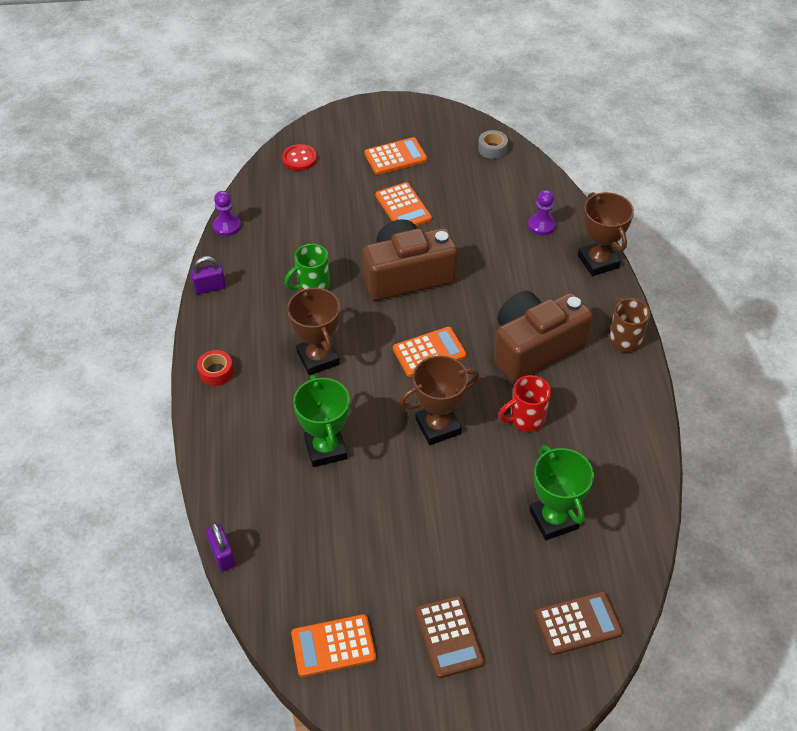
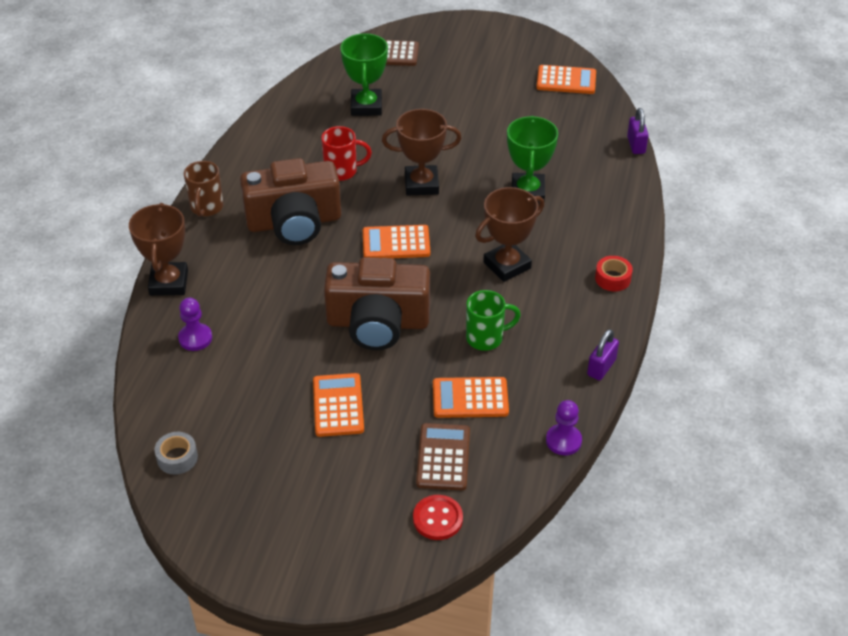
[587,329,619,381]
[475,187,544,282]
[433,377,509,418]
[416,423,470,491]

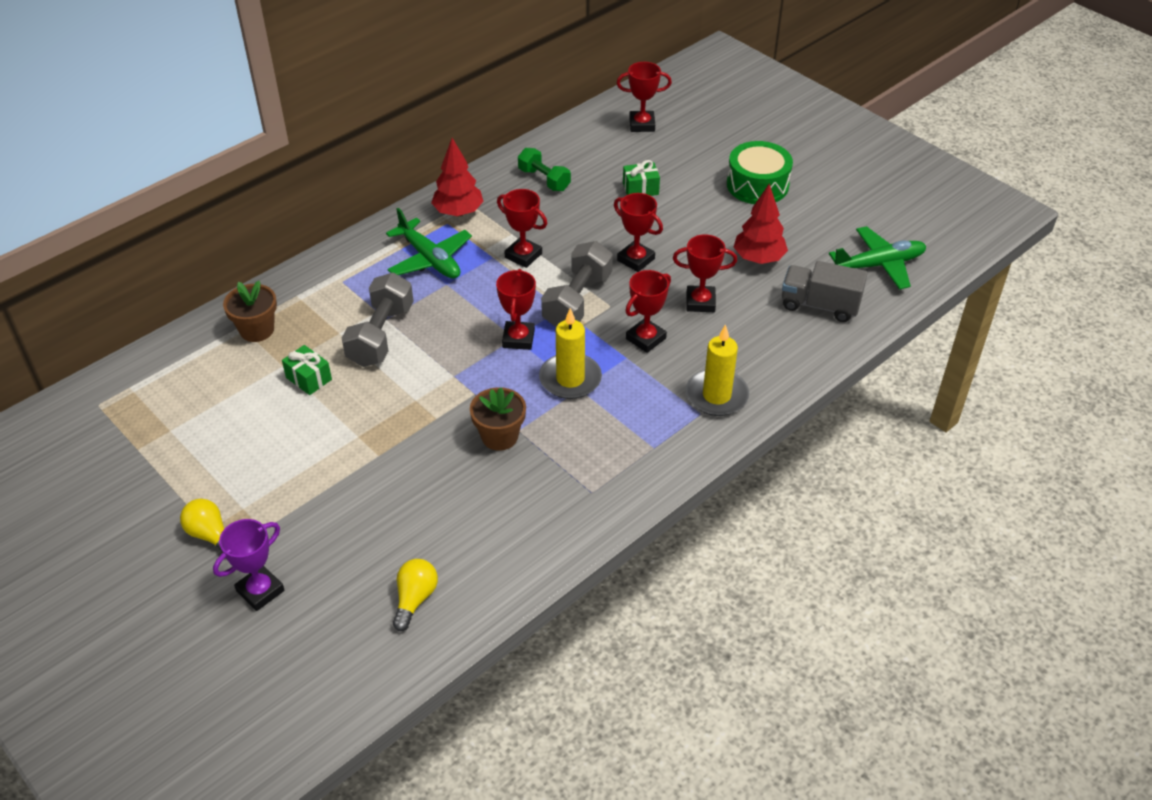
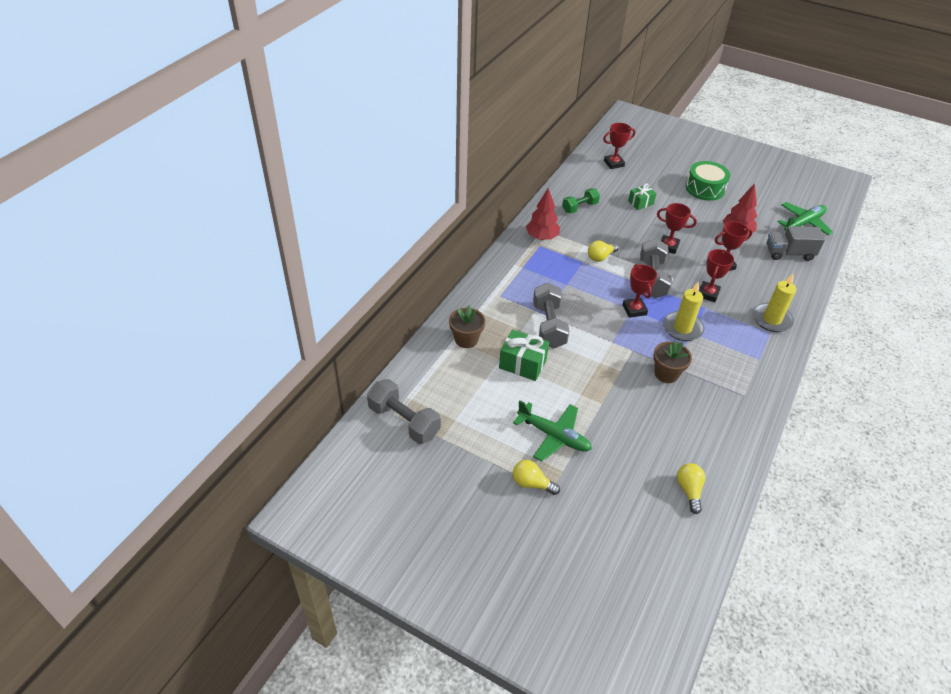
[213,519,285,611] (first image)
[499,329,549,381]
[513,400,592,462]
[588,241,619,262]
[562,188,600,213]
[367,379,441,444]

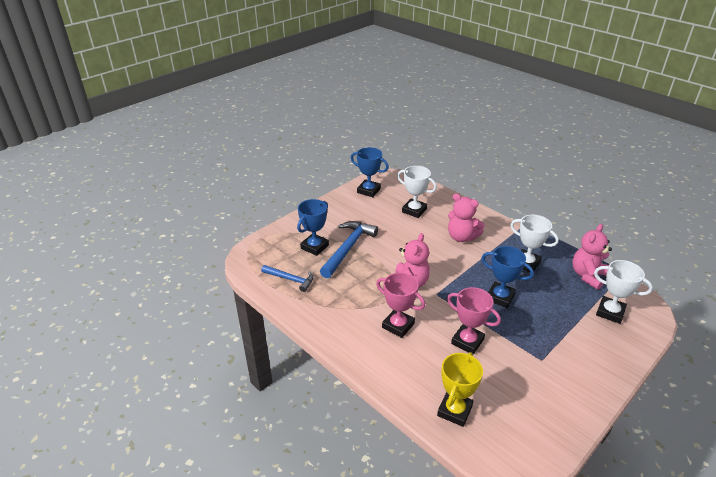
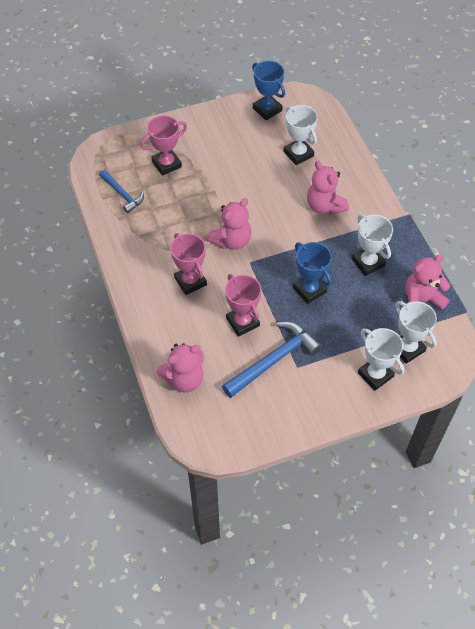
[141,115,187,176]
[222,322,322,398]
[157,343,204,392]
[358,328,404,391]

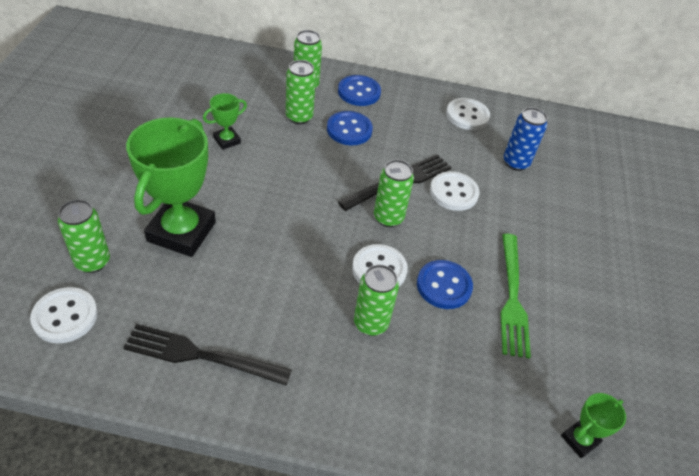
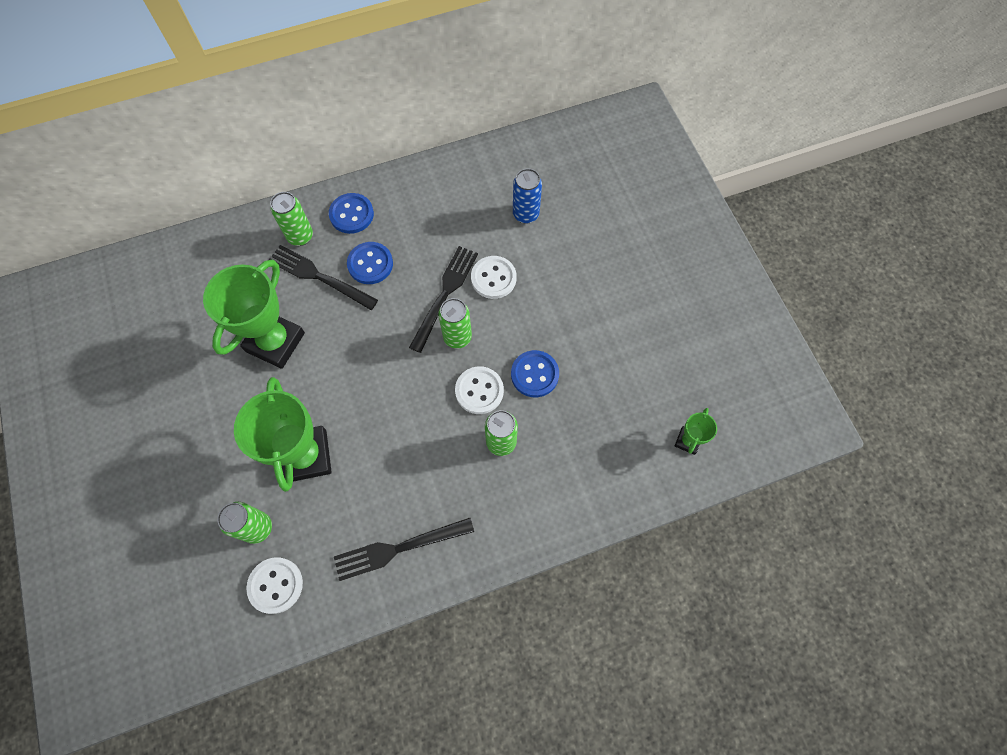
[203,260,305,369]
[269,245,378,310]
[446,98,490,130] (first image)
[500,234,531,358] (first image)

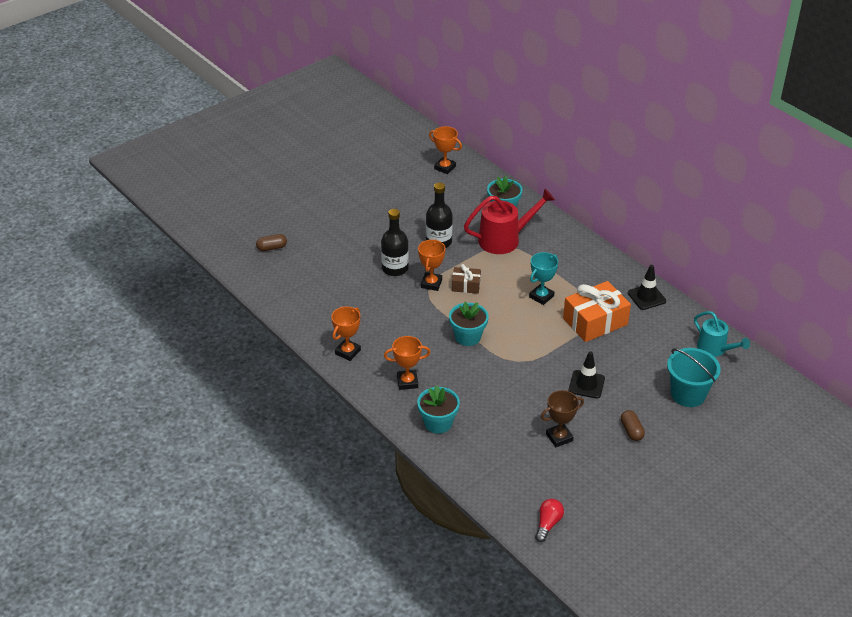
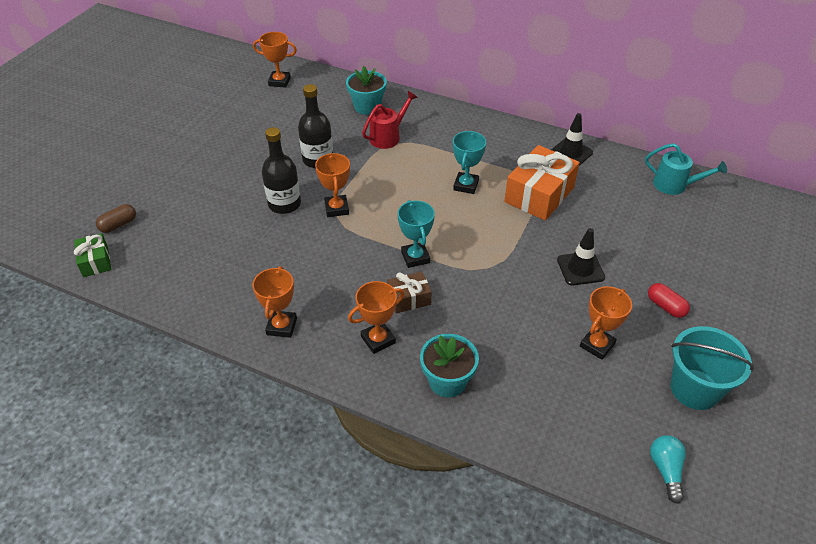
[398,200,435,268]
[387,272,432,313]
[362,91,418,149]
[650,435,686,504]
[580,286,632,360]
[648,283,690,318]
[671,326,754,410]
[74,233,111,277]

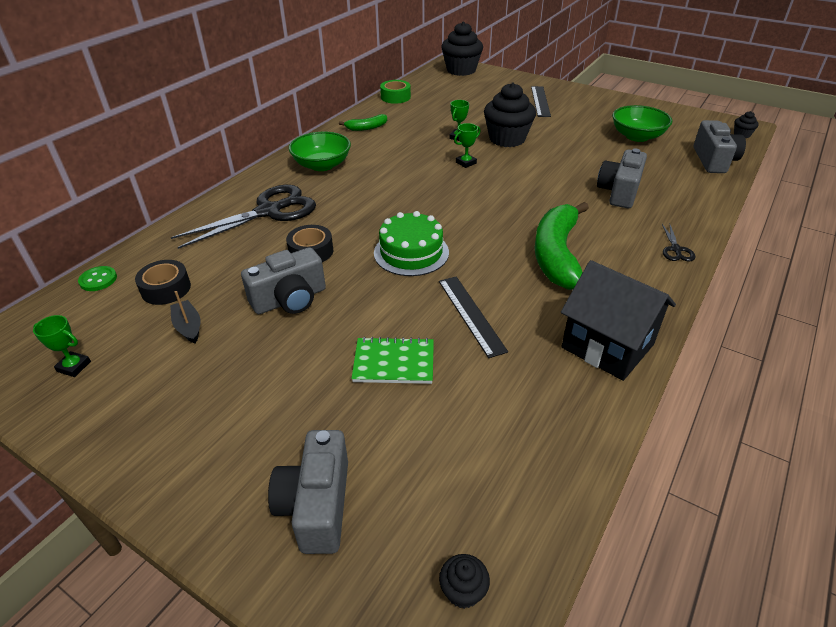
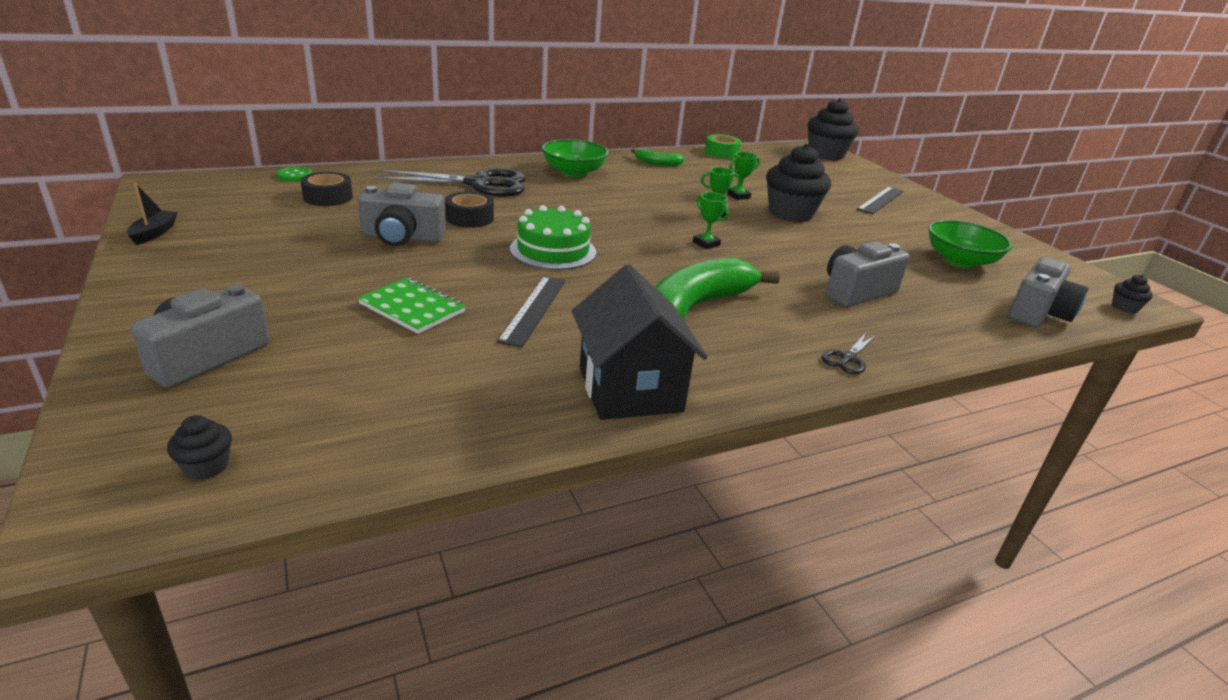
[693,192,729,249]
[127,183,178,245]

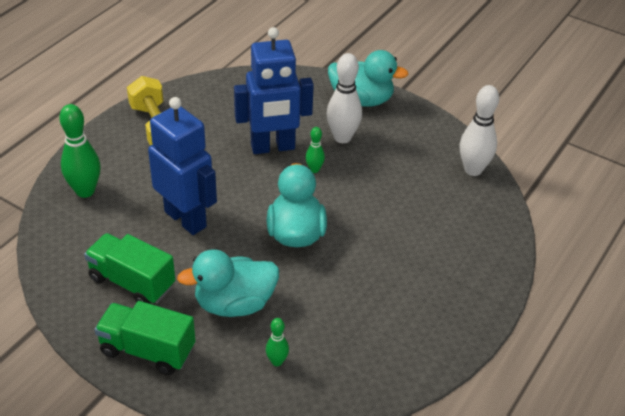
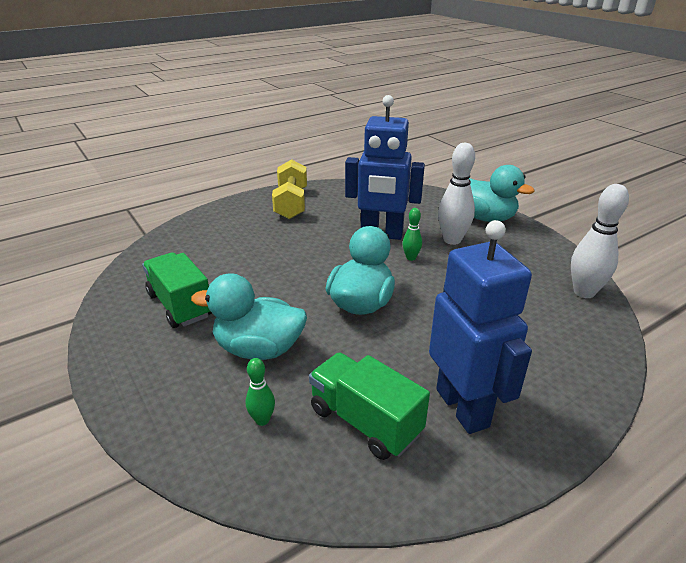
[59,104,101,198] (first image)
[309,352,430,460]
[429,220,532,434]

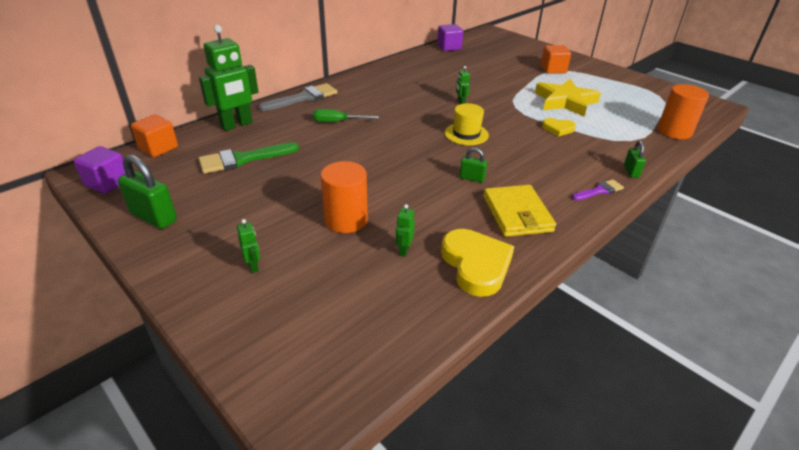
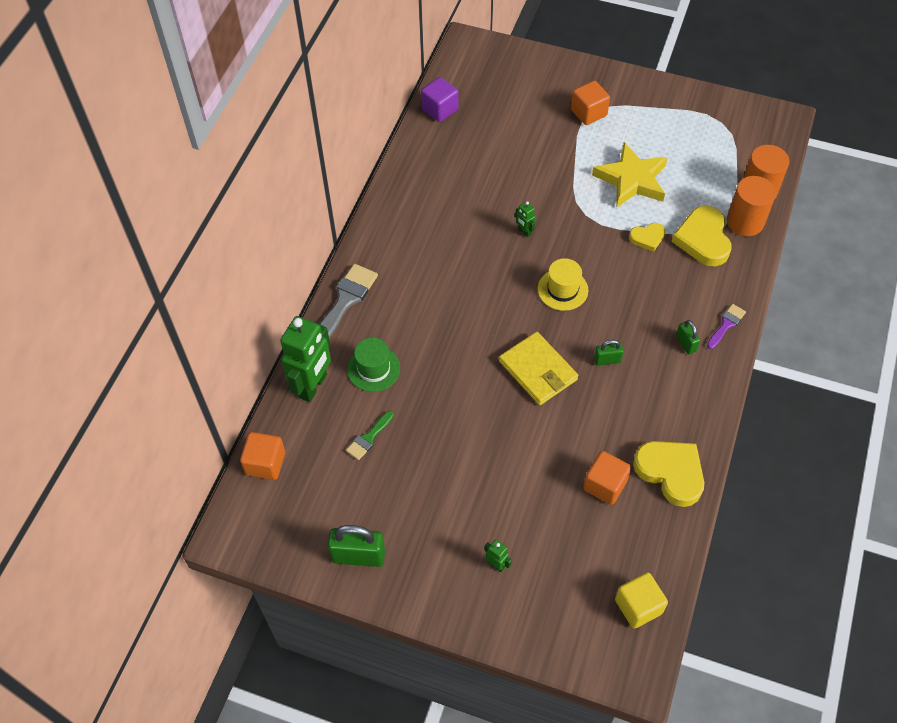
[74,146,126,194] (first image)
[346,411,394,460]
[313,109,379,122] (first image)
[727,176,776,236]
[583,451,631,505]
[499,332,578,405]
[676,320,700,354]
[347,338,400,392]
[615,572,668,629]
[671,206,732,267]

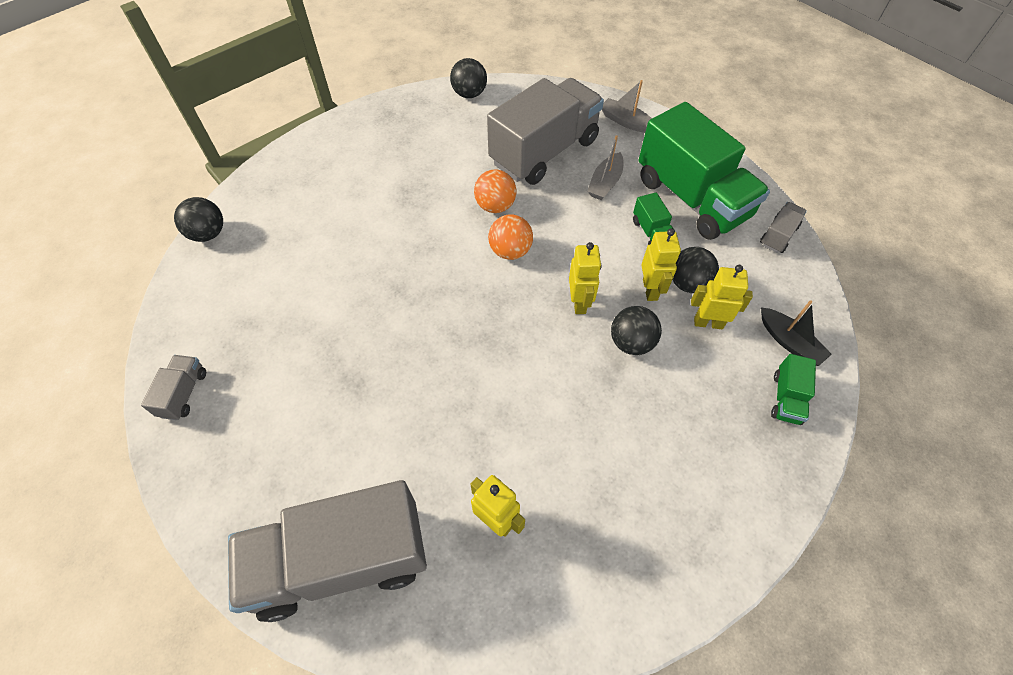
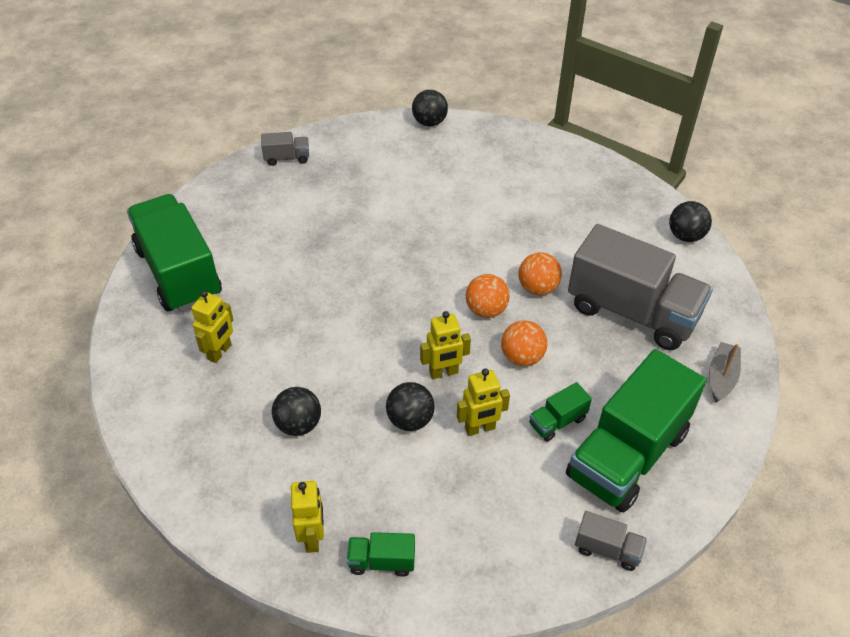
[127,194,222,312]
[587,135,623,200] (first image)
[272,387,321,436]
[291,481,324,553]
[761,300,832,366] (first image)
[501,320,547,366]

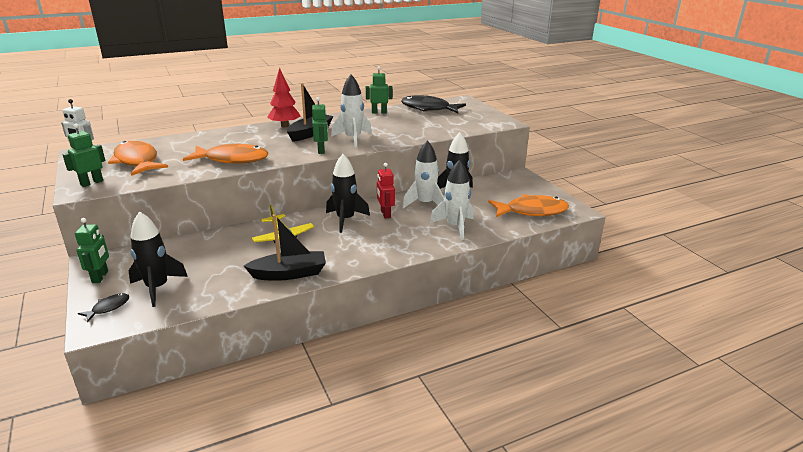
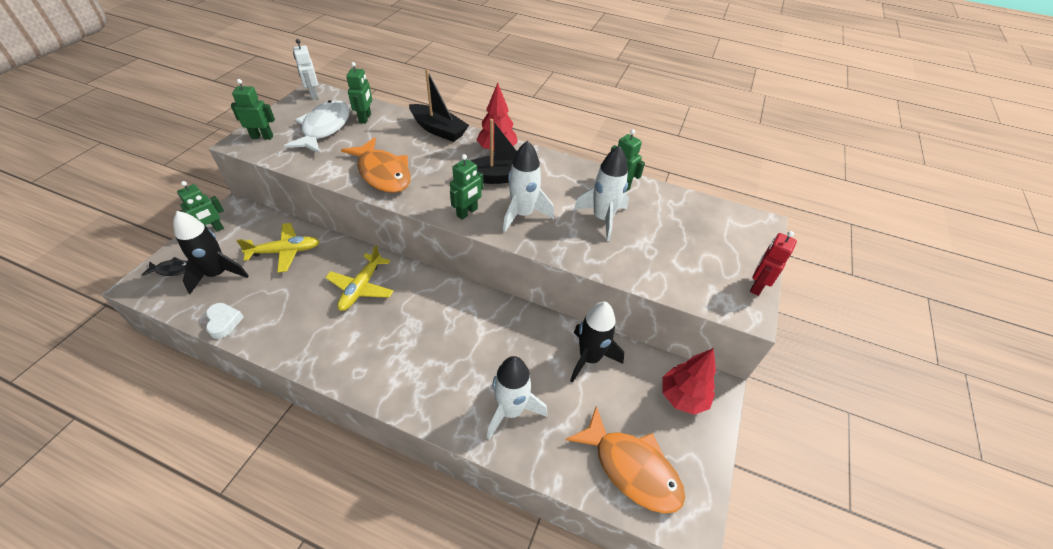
[284,100,350,154]
[409,69,469,142]
[326,154,370,233] (first image)
[750,231,797,296]
[401,95,466,113] (first image)
[574,146,629,241]
[206,303,244,339]
[237,223,320,273]
[346,62,372,124]
[662,348,716,415]

